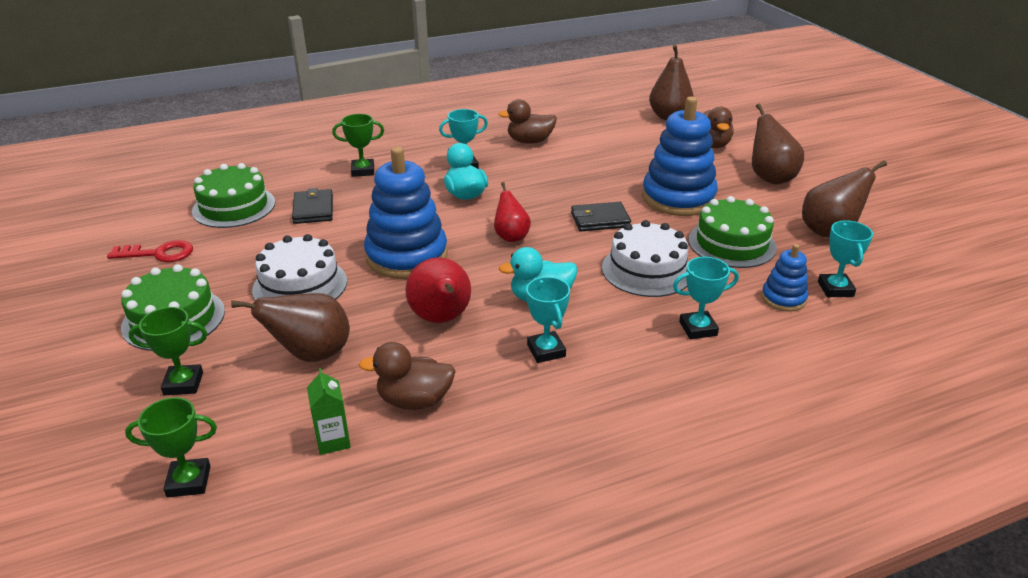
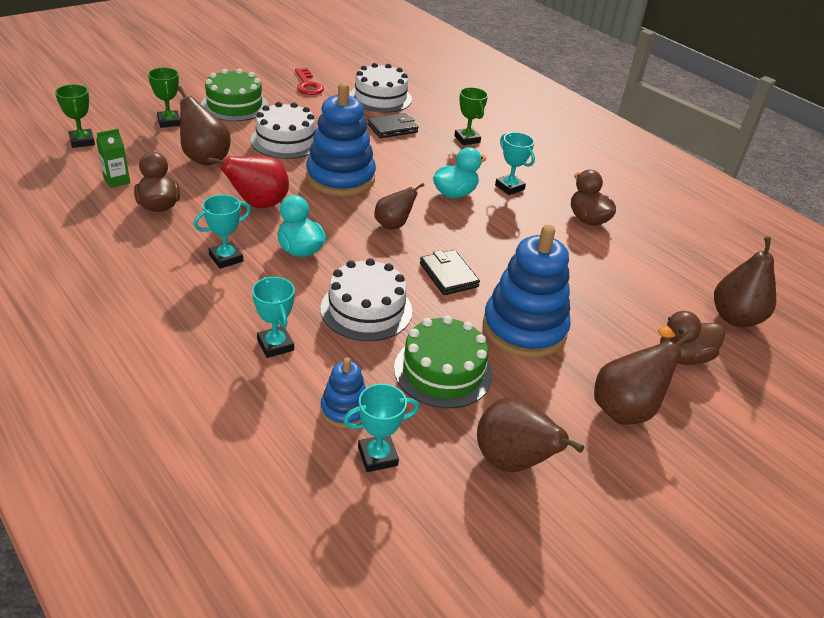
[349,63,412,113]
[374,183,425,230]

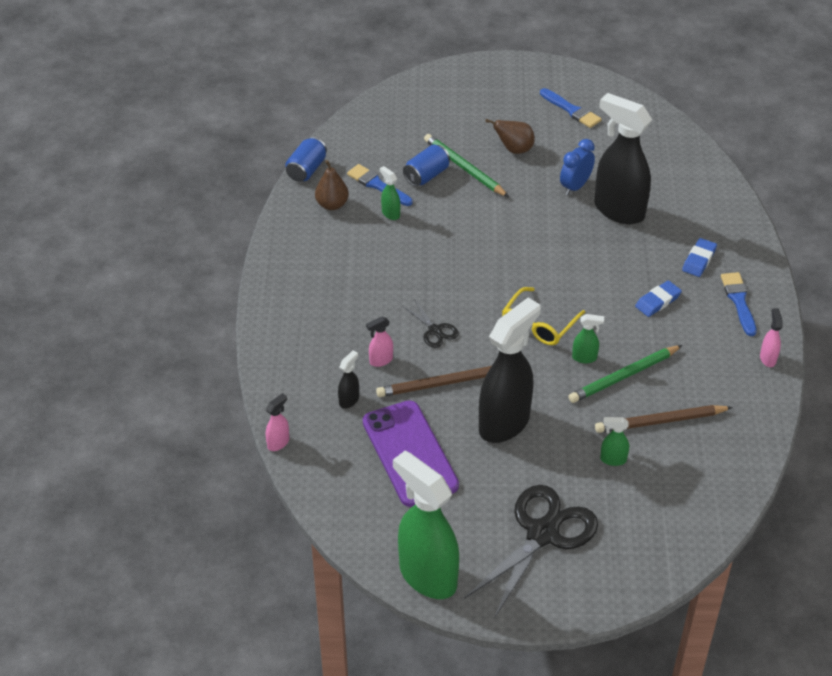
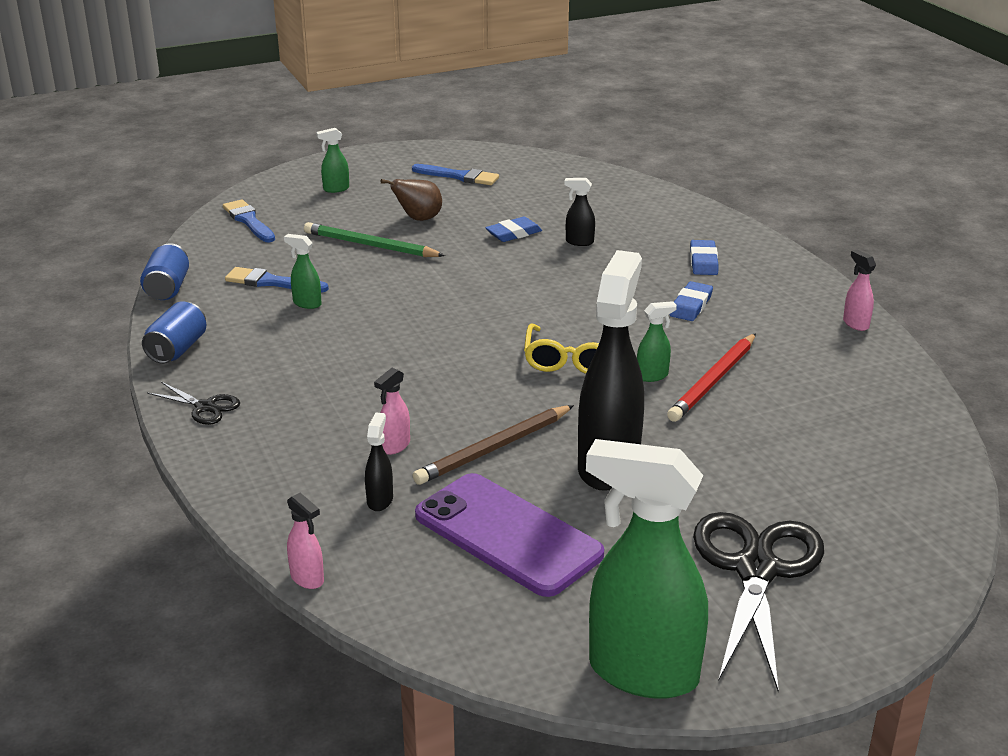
[287,493,324,589]
[315,160,349,210] (first image)
[147,382,240,425]
[142,301,206,364]
[485,217,542,242]
[667,333,756,422]
[565,178,595,246]
[595,405,733,433] (first image)
[316,128,349,193]
[223,199,275,243]

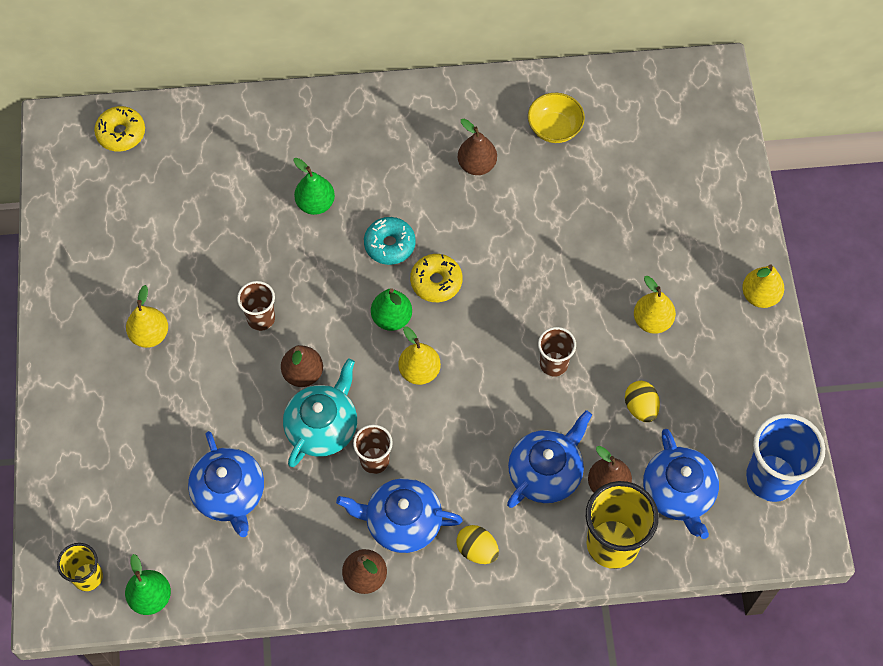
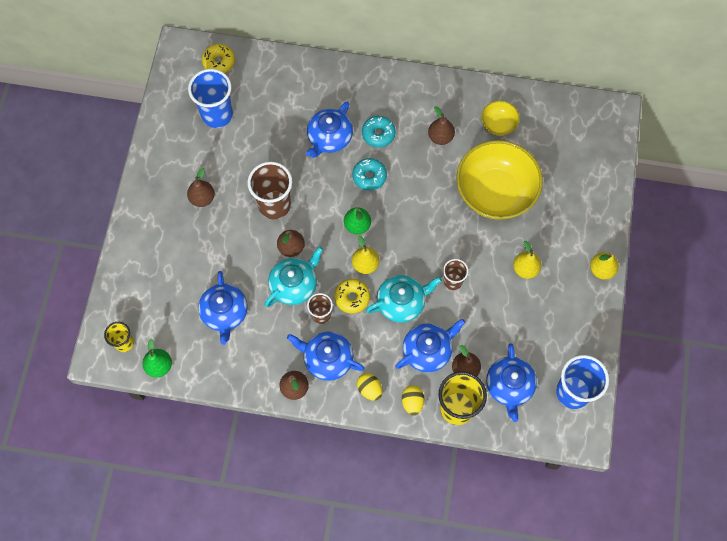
[187,168,215,207]
[247,162,292,219]
[306,102,353,158]
[334,279,370,314]
[402,385,424,416]
[188,69,233,128]
[362,116,396,147]
[366,275,442,323]
[456,140,543,220]

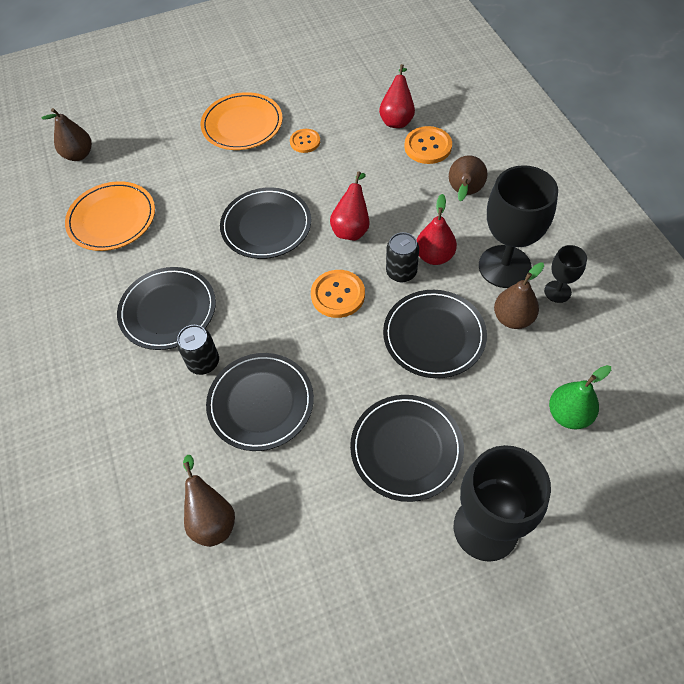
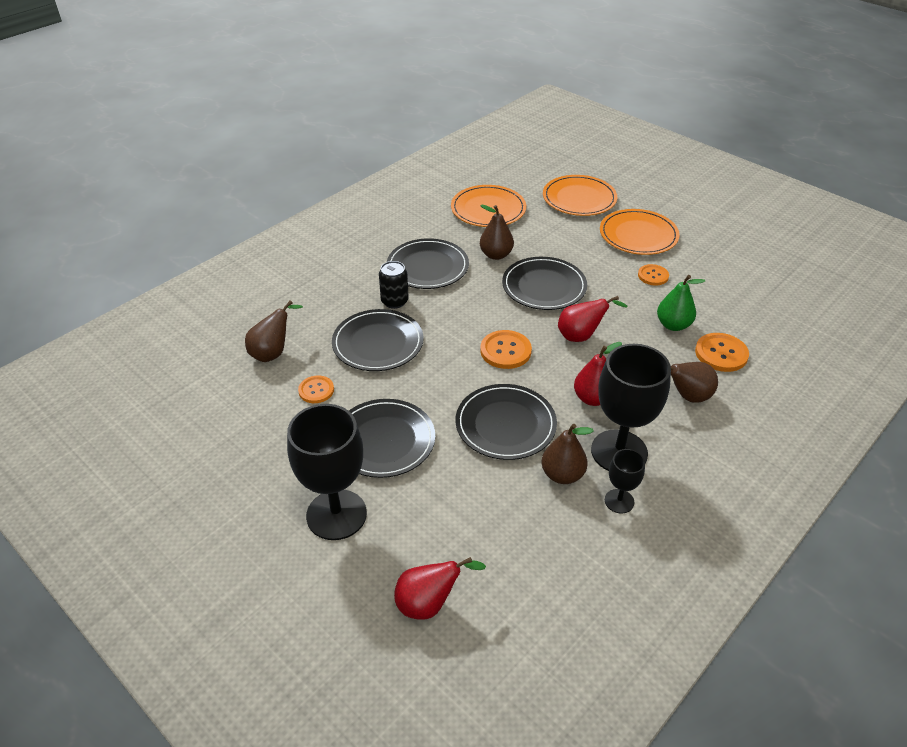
[480,205,514,260]
[394,557,486,620]
[386,232,419,283] (first image)
[657,275,705,331]
[298,375,334,403]
[543,175,617,216]

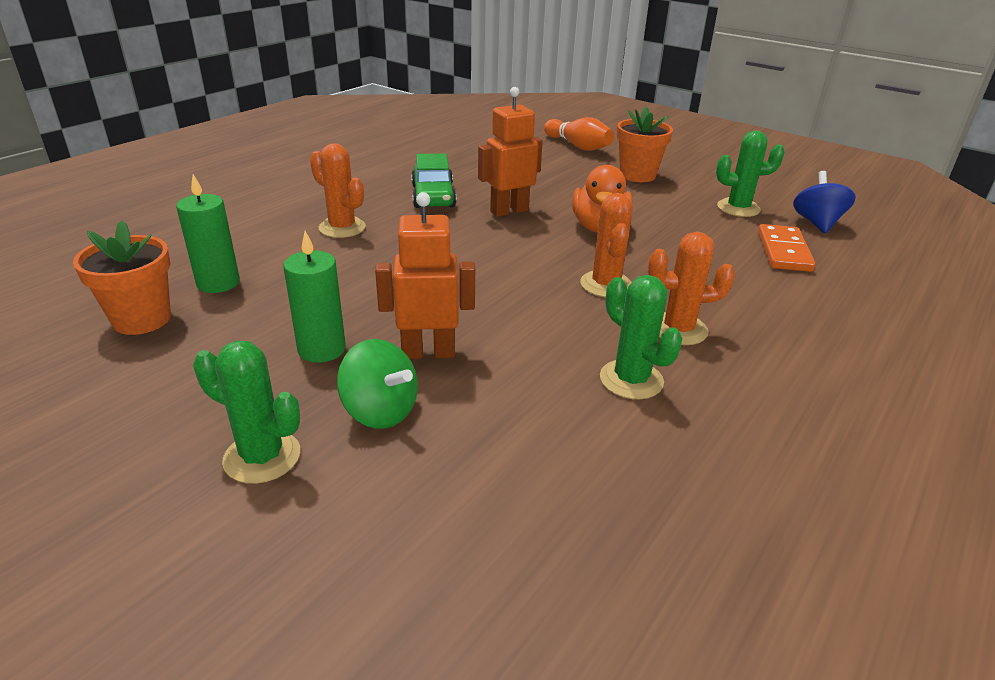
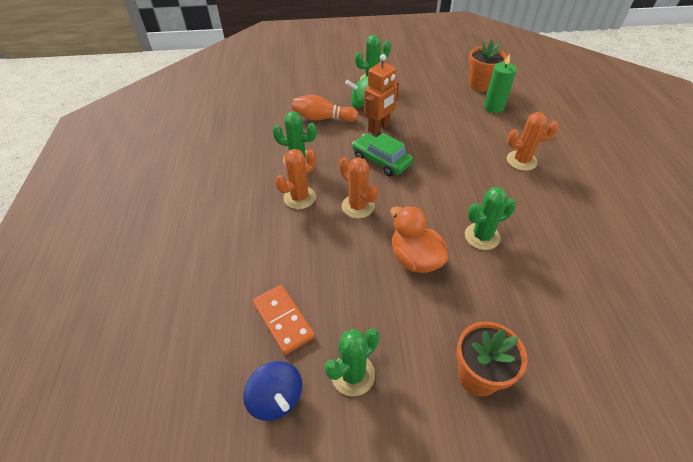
[283,231,346,363] (first image)
[352,133,413,176]
[465,187,516,250]
[292,95,359,122]

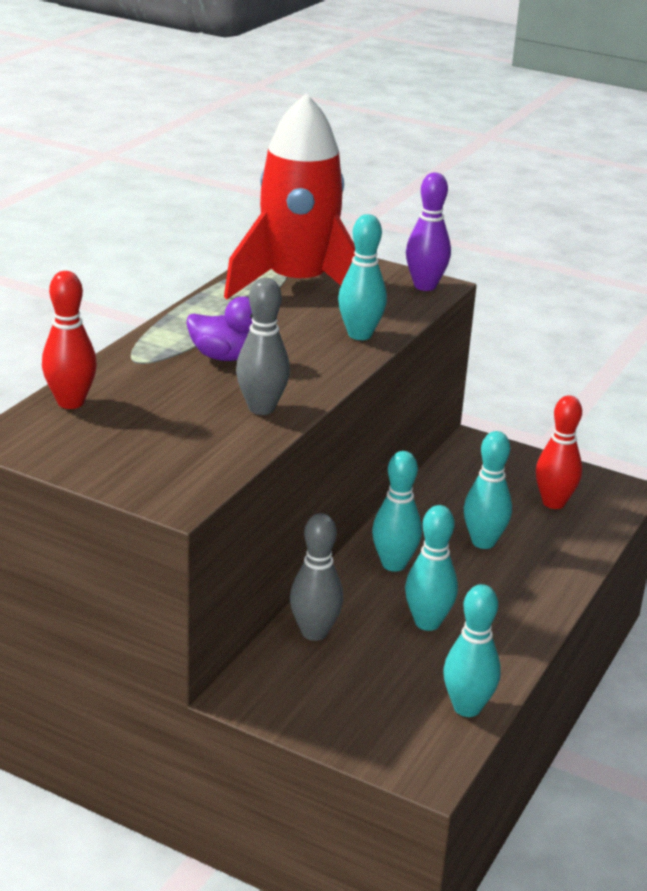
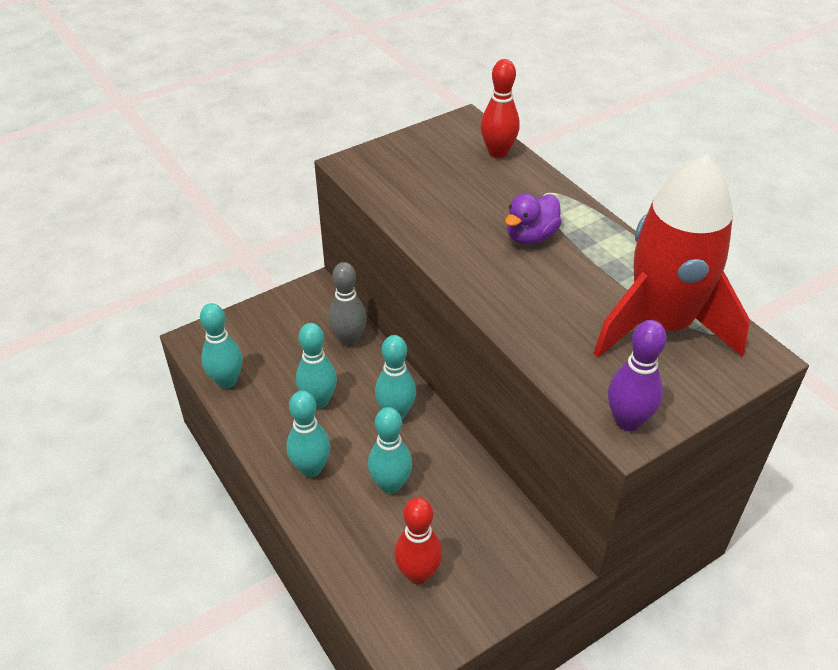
[236,278,290,415] (first image)
[286,391,331,477]

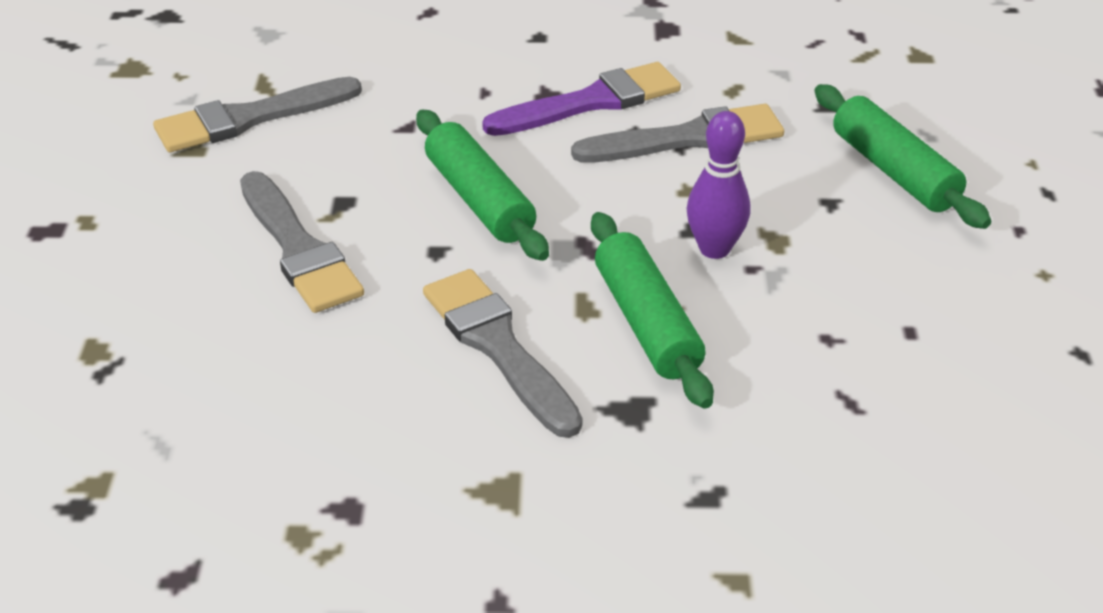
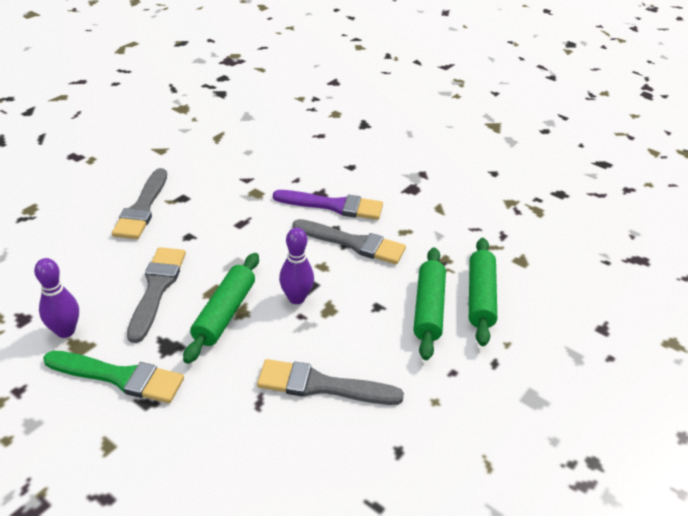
[257,359,404,405]
[469,238,497,346]
[34,258,79,338]
[43,351,184,403]

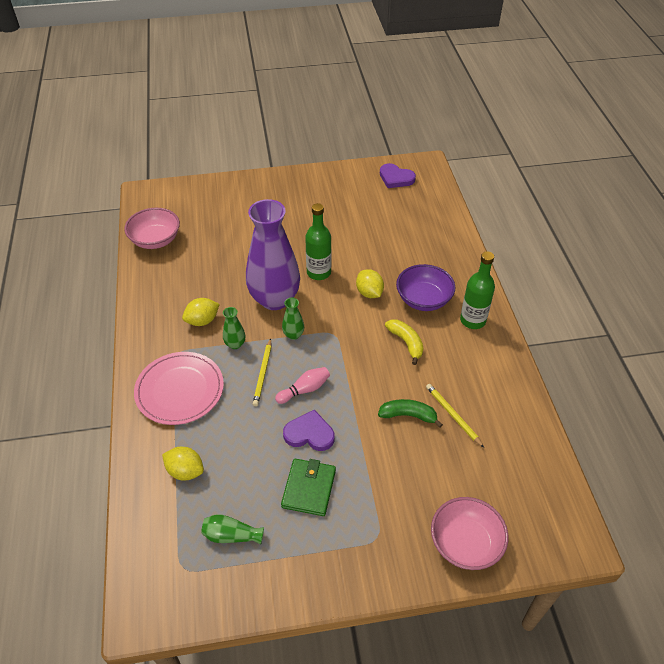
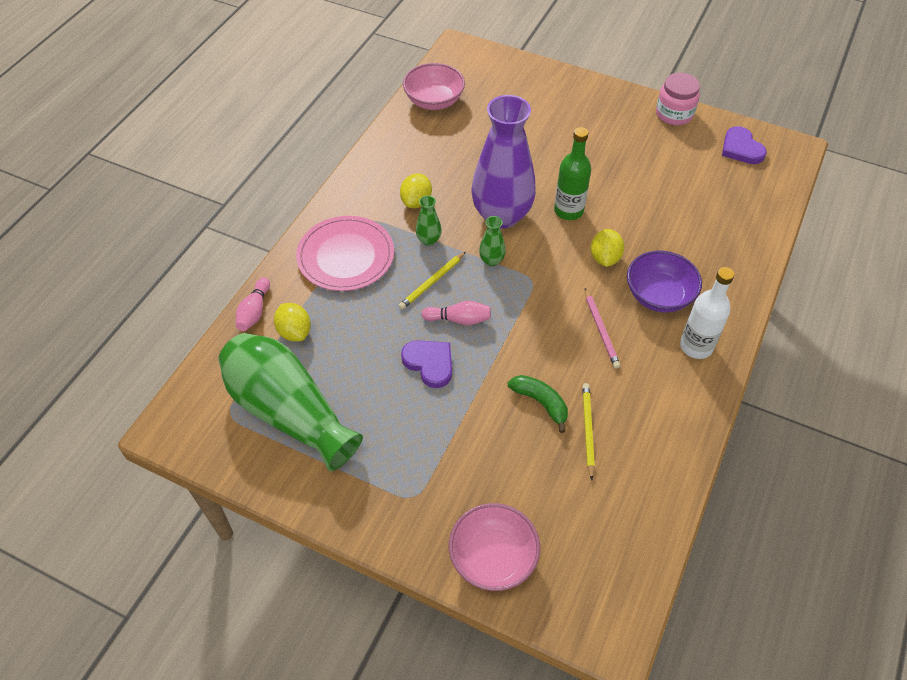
[400,173,432,208]
[218,333,363,471]
[281,459,336,516] (first image)
[585,288,620,369]
[680,267,734,359]
[236,277,270,331]
[656,73,700,125]

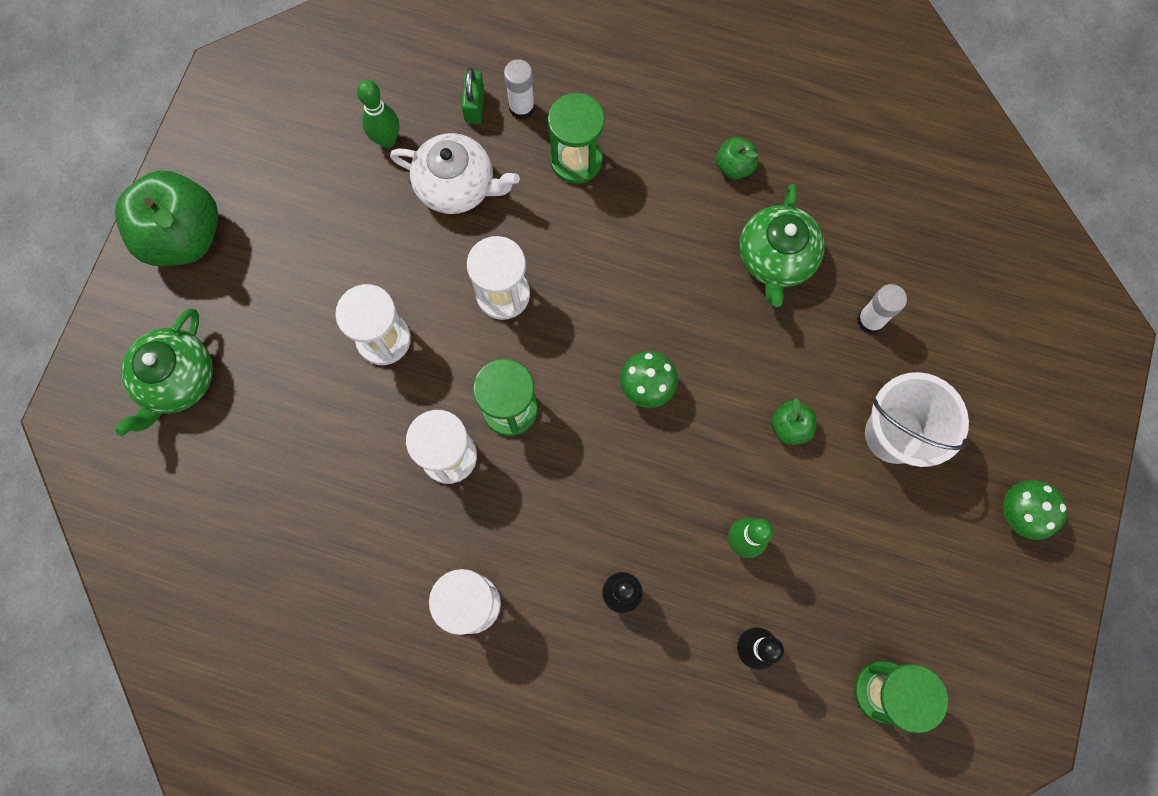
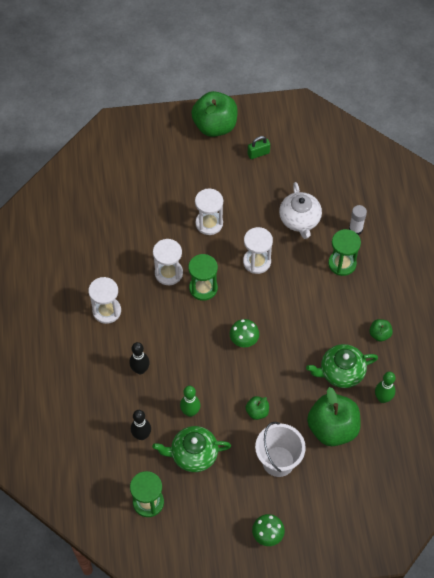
[152,426,231,472]
[375,372,395,403]
[248,136,270,159]
[307,387,361,446]

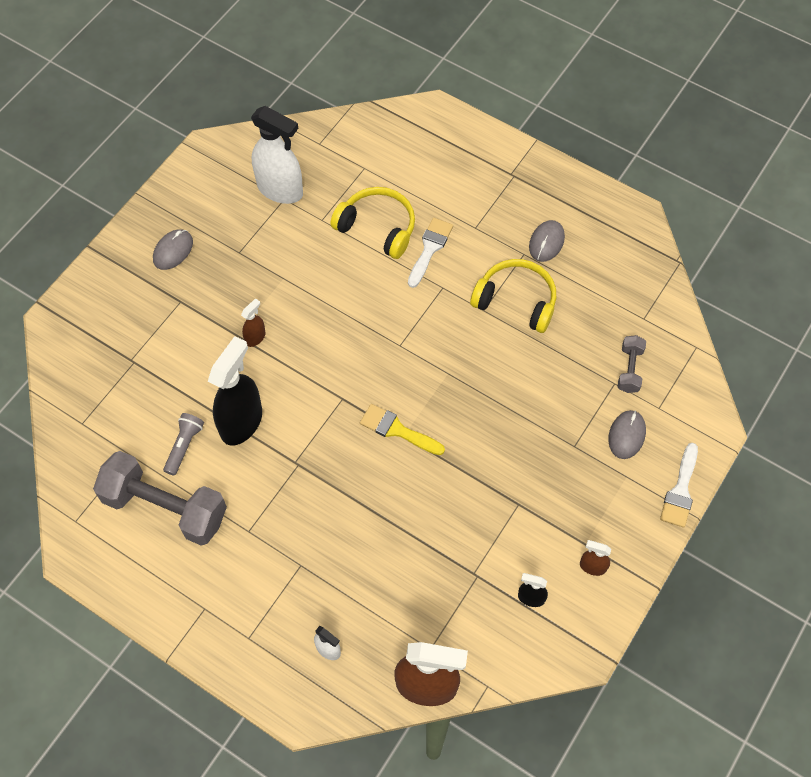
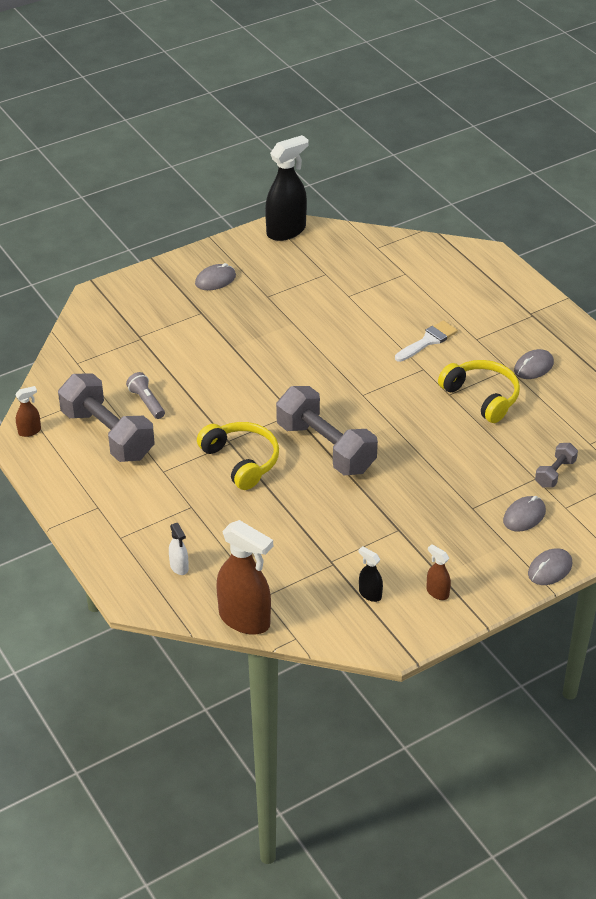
[126,372,165,419]
[265,135,308,241]
[15,386,41,437]
[251,106,303,204] (first image)
[197,422,279,490]
[276,386,378,475]
[528,548,572,585]

